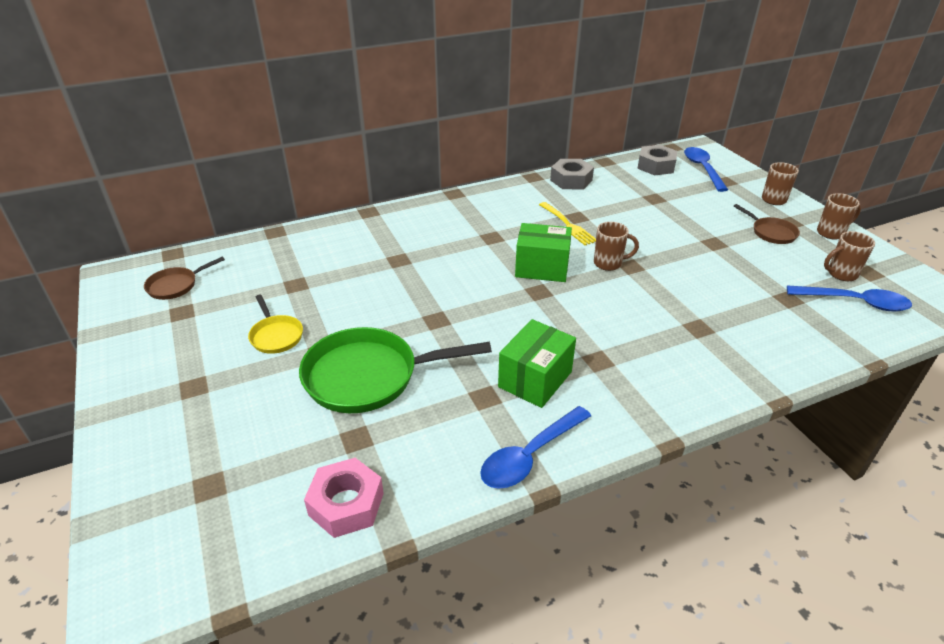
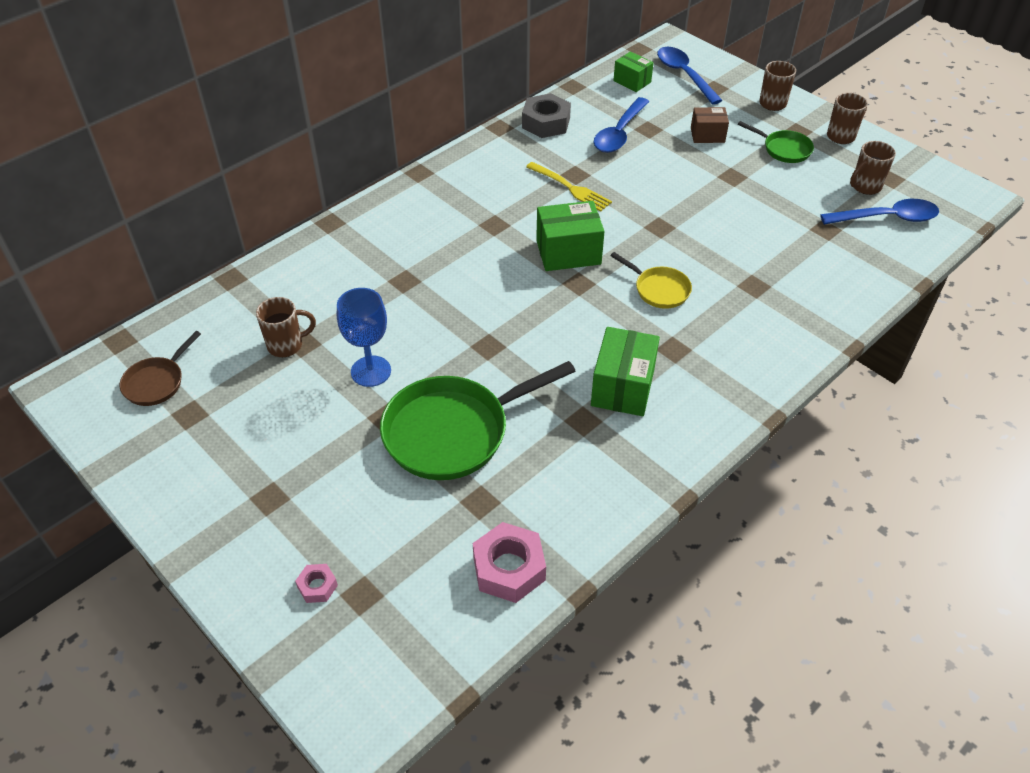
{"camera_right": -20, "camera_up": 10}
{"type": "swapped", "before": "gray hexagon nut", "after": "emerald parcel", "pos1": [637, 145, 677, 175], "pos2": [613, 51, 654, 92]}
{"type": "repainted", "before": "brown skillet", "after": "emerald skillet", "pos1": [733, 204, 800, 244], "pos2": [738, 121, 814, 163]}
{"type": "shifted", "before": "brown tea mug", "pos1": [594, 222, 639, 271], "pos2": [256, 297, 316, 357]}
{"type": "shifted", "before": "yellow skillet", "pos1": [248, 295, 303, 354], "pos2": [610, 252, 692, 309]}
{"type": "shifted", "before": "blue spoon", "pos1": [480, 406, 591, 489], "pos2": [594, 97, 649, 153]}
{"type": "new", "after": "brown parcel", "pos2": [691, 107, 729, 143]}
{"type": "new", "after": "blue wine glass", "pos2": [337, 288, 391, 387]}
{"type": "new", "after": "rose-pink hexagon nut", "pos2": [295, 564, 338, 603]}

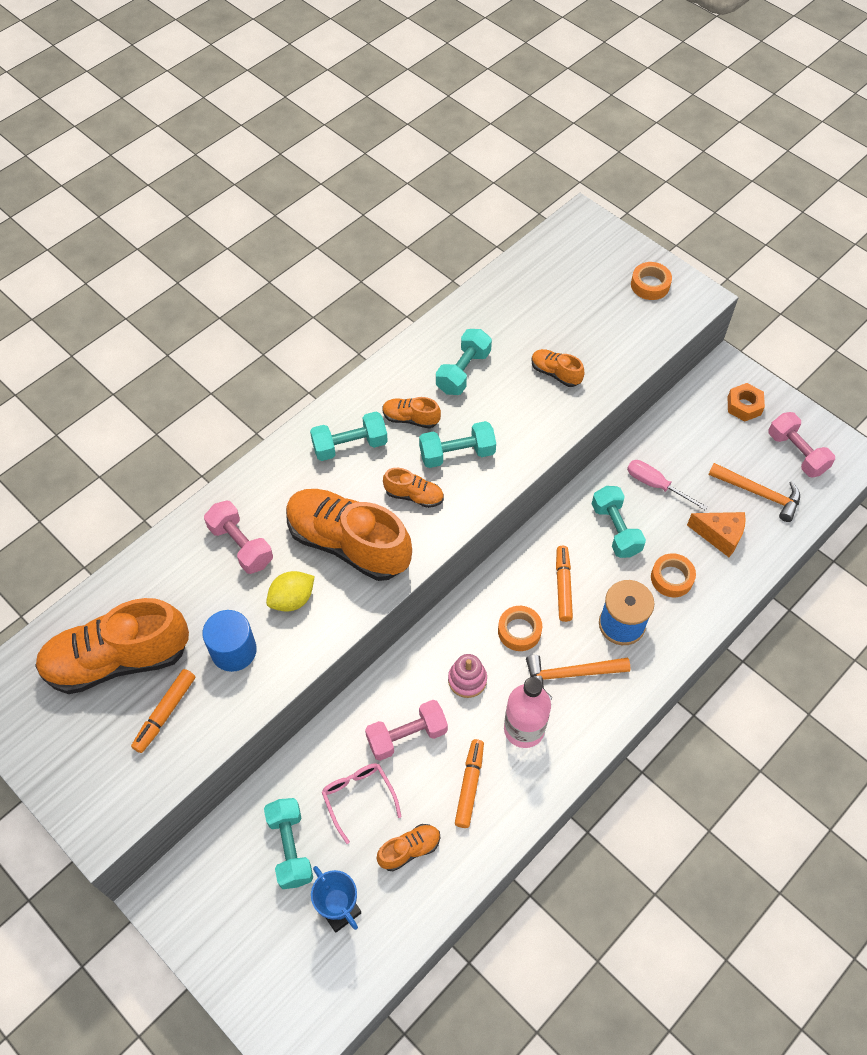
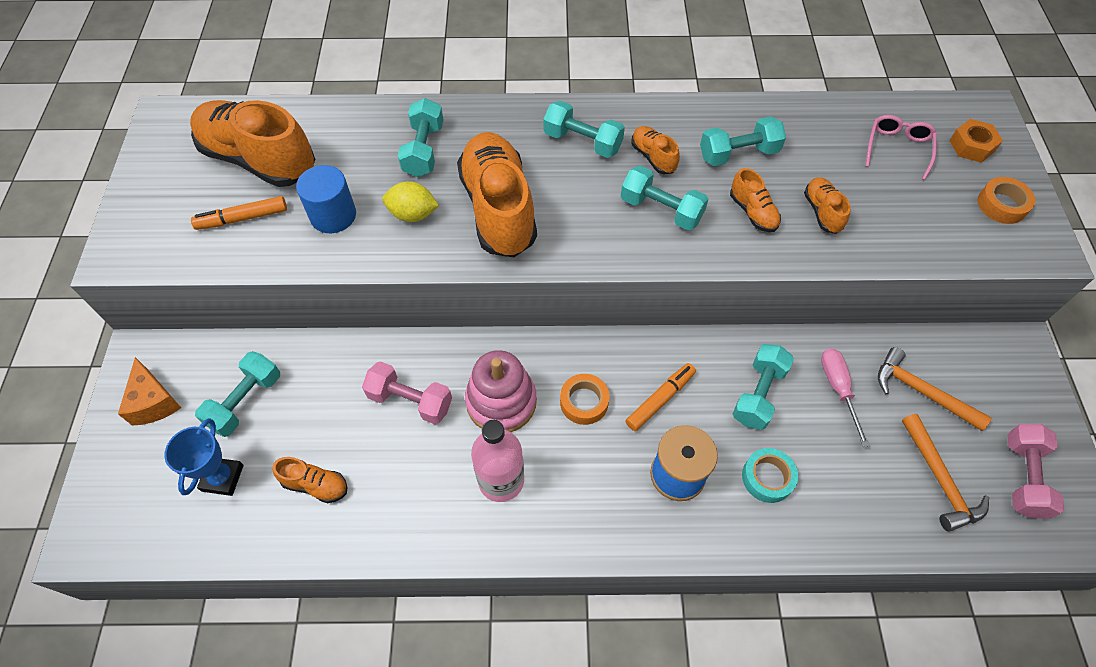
{"camera_right": 45, "camera_up": 0}
{"type": "shifted", "before": "orange-coloured hexagon nut", "pos1": [728, 383, 765, 421], "pos2": [949, 119, 1003, 163]}
{"type": "shifted", "before": "orange-coloured shoe", "pos1": [383, 468, 444, 508], "pos2": [730, 168, 781, 232]}
{"type": "repainted", "before": "rose-pink dumbbell", "after": "aqua dumbbell", "pos1": [204, 501, 273, 574], "pos2": [398, 98, 443, 177]}
{"type": "shifted", "before": "orange-coloured cheese", "pos1": [687, 512, 746, 557], "pos2": [118, 357, 181, 426]}
{"type": "repainted", "before": "orange-coloured sticky tape", "after": "aqua sticky tape", "pos1": [651, 553, 696, 597], "pos2": [742, 448, 798, 503]}
{"type": "scaled", "before": "rose-pink ring stacker", "pos1": [448, 654, 487, 698], "pos2": [465, 350, 537, 432], "scale": 1.66}
{"type": "shifted", "before": "orange-coloured claw hammer", "pos1": [526, 655, 631, 700], "pos2": [878, 347, 991, 431]}
{"type": "gone", "before": "orange-coloured felt pen", "pos1": [455, 739, 484, 828]}
{"type": "shifted", "before": "rose-pink eyeglasses", "pos1": [322, 763, 402, 844], "pos2": [865, 115, 937, 180]}

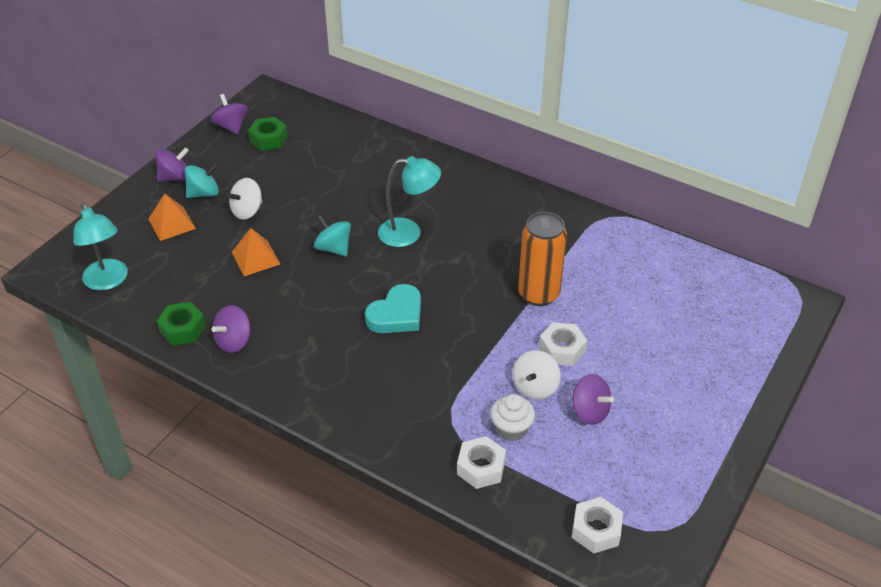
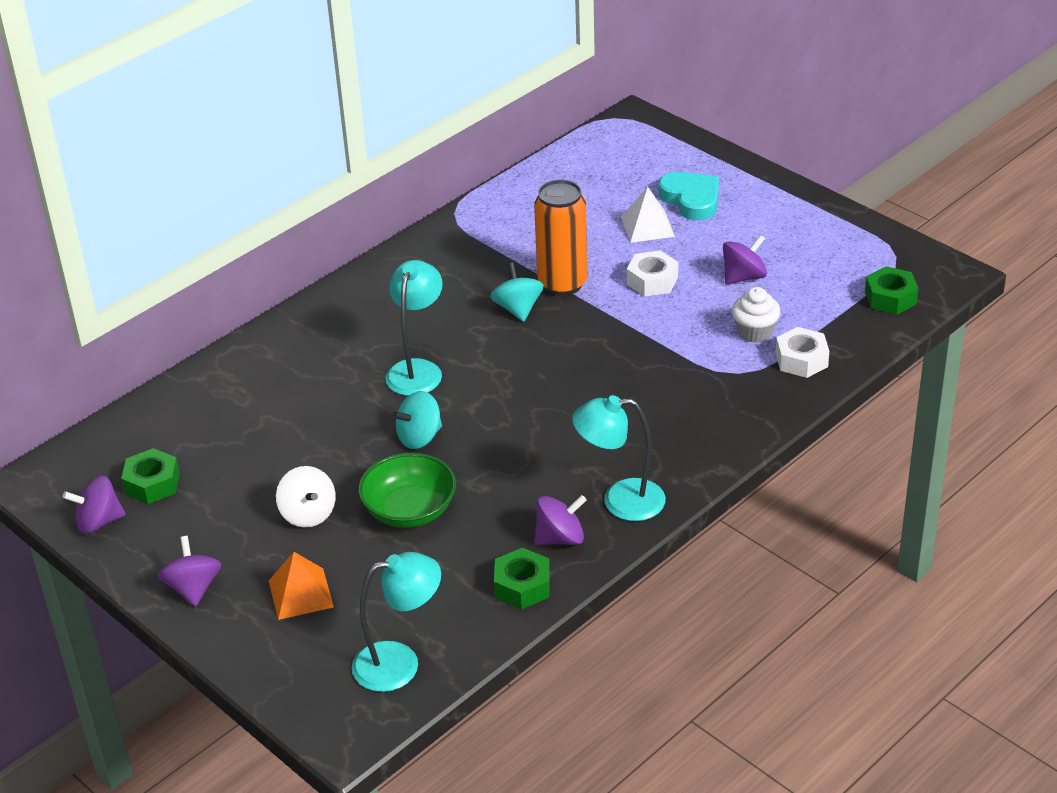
{"camera_right": -75, "camera_up": -5}
{"type": "shifted", "before": "aqua whirligig", "pos1": [185, 163, 219, 198], "pos2": [490, 263, 544, 322]}
{"type": "swapped", "before": "orange-coloured pyramid", "after": "emerald serving bowl", "pos1": [232, 228, 280, 276], "pos2": [358, 453, 456, 528]}
{"type": "shifted", "before": "aqua heart shape", "pos1": [365, 284, 421, 333], "pos2": [659, 172, 719, 221]}
{"type": "rotated", "before": "violet whirligig", "pos1": [211, 305, 251, 353], "pos2": [534, 495, 586, 545], "turn": -75}
{"type": "gone", "before": "white whirligig", "pos1": [513, 350, 560, 400]}
{"type": "repainted", "before": "white hexagon nut", "after": "emerald hexagon nut", "pos1": [572, 497, 623, 554], "pos2": [865, 266, 918, 315]}
{"type": "new", "after": "white pyramid", "pos2": [621, 187, 675, 243]}
{"type": "new", "after": "aqua lamp", "pos2": [572, 395, 666, 521]}

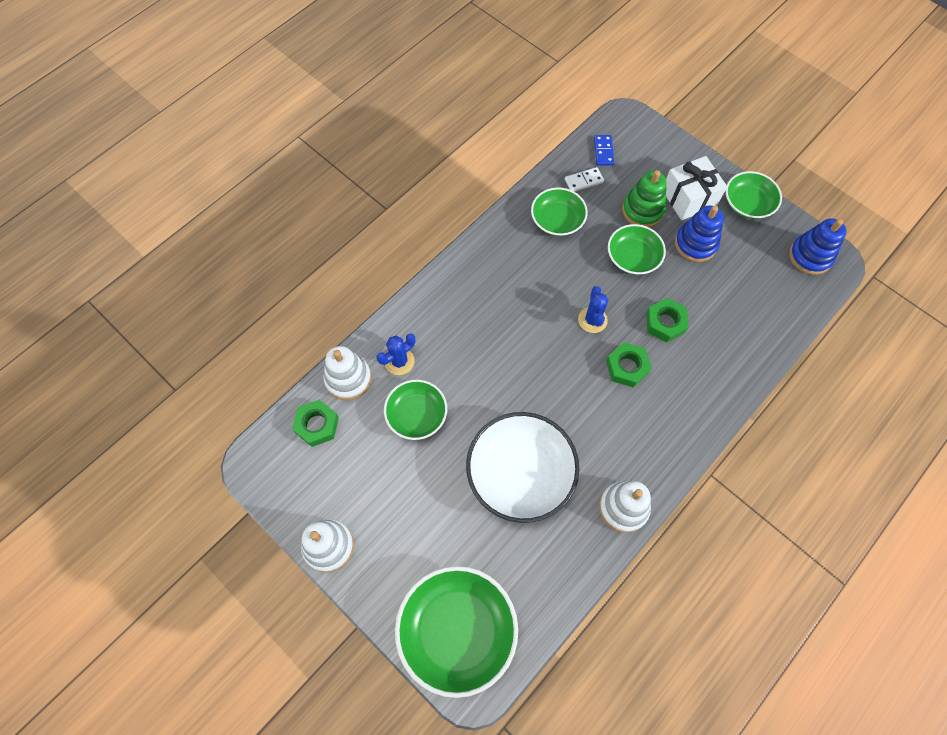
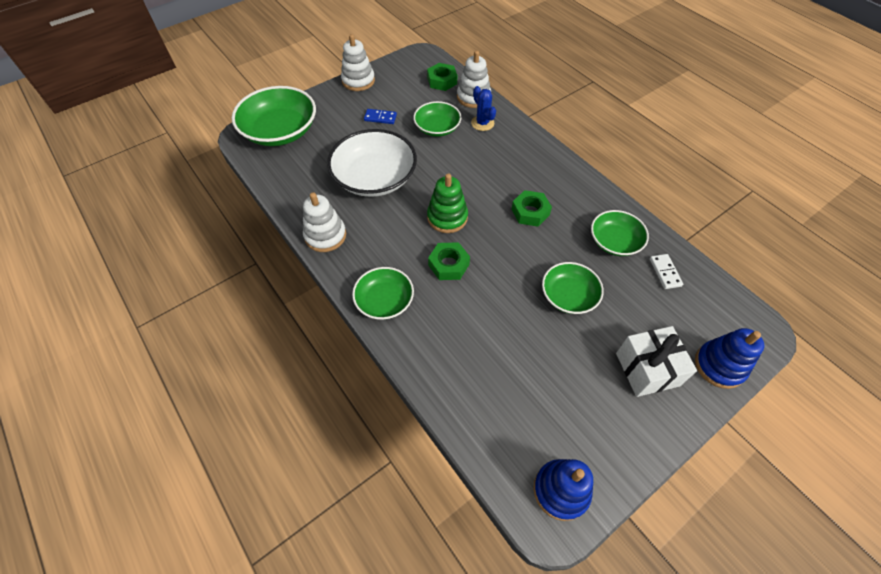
{"camera_right": 100, "camera_up": -10}
{"type": "shifted", "before": "blue domino", "pos1": [594, 135, 614, 166], "pos2": [364, 109, 397, 124]}
{"type": "shifted", "before": "emerald ring stacker", "pos1": [622, 170, 667, 227], "pos2": [427, 173, 468, 233]}
{"type": "shifted", "before": "emerald serving bowl", "pos1": [725, 171, 782, 219], "pos2": [352, 267, 414, 320]}
{"type": "shifted", "before": "blue ring stacker", "pos1": [675, 205, 724, 262], "pos2": [695, 328, 764, 389]}
{"type": "gone", "before": "blue prickly plant", "pos1": [578, 286, 608, 333]}
{"type": "shifted", "before": "emerald hexagon nut", "pos1": [646, 298, 689, 342], "pos2": [511, 190, 552, 227]}

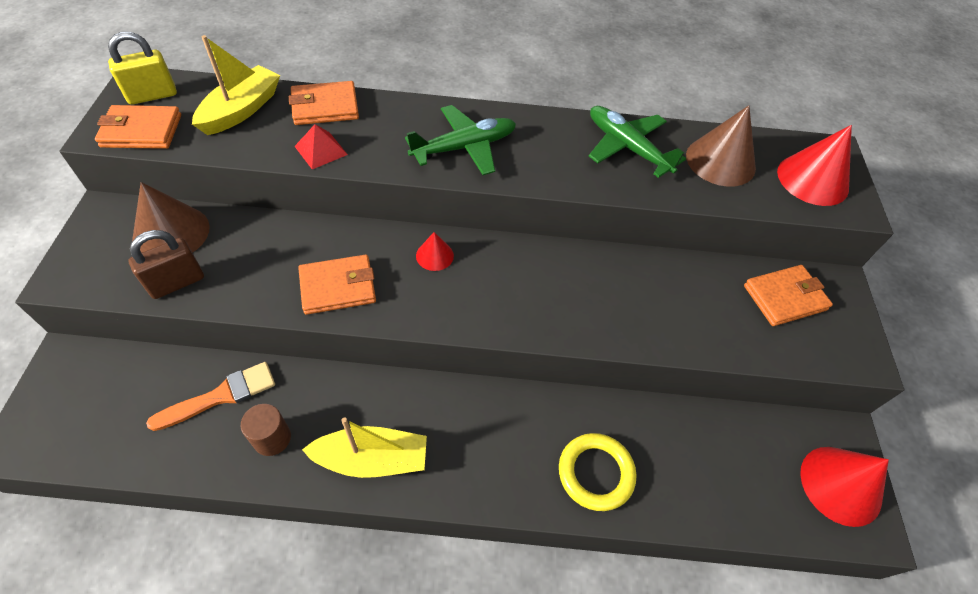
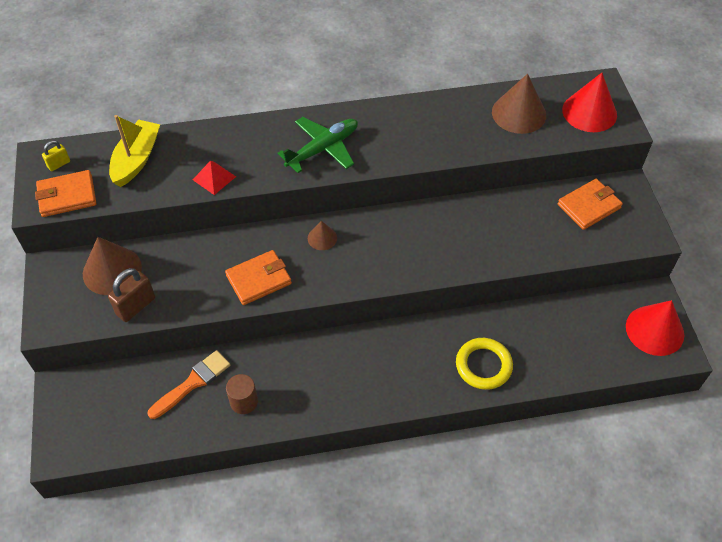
{"camera_right": -10, "camera_up": 0}
{"type": "scaled", "before": "yellow padlock", "pos1": [108, 32, 177, 105], "pos2": [42, 141, 70, 171], "scale": 0.58}
{"type": "gone", "before": "orange-coloured card wallet", "pos1": [289, 81, 359, 125]}
{"type": "gone", "before": "emerald toy plane", "pos1": [589, 106, 686, 178]}
{"type": "repainted", "before": "scarlet cone", "after": "brown cone", "pos1": [416, 232, 454, 271], "pos2": [308, 221, 337, 250]}
{"type": "gone", "before": "yellow sailboat", "pos1": [302, 417, 427, 478]}

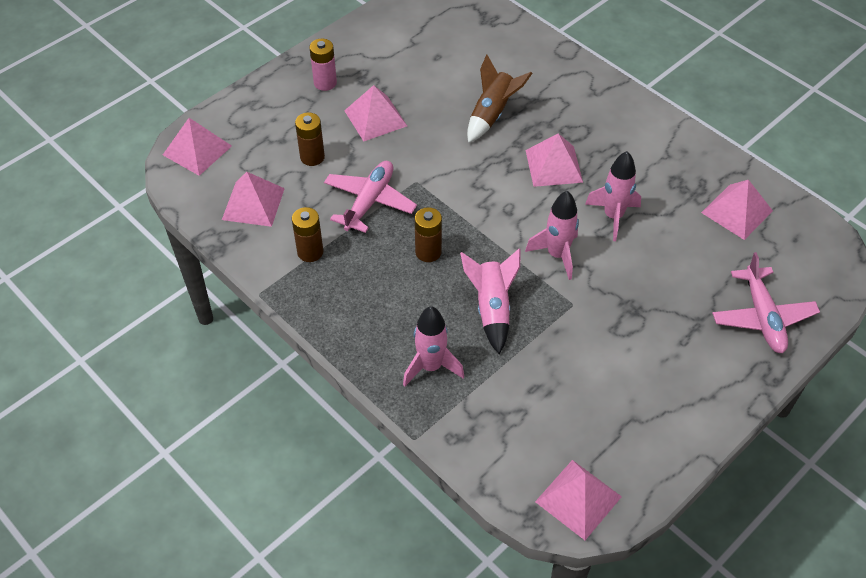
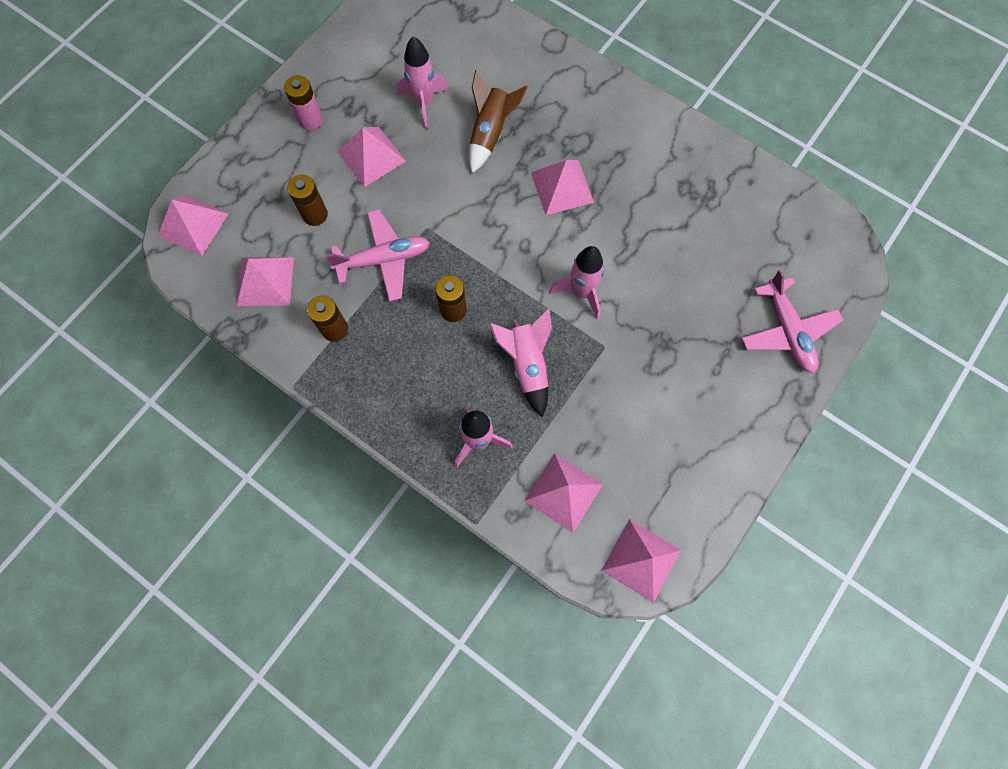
{"camera_right": -10, "camera_up": 20}
{"type": "shifted", "before": "rose-pink toy rocket", "pos1": [585, 151, 641, 241], "pos2": [397, 36, 449, 129]}
{"type": "rotated", "before": "rose-pink toy plane", "pos1": [324, 161, 417, 233], "pos2": [325, 209, 430, 302], "turn": 60}
{"type": "shifted", "before": "rose-pink pyramid", "pos1": [701, 180, 773, 240], "pos2": [524, 453, 603, 533]}

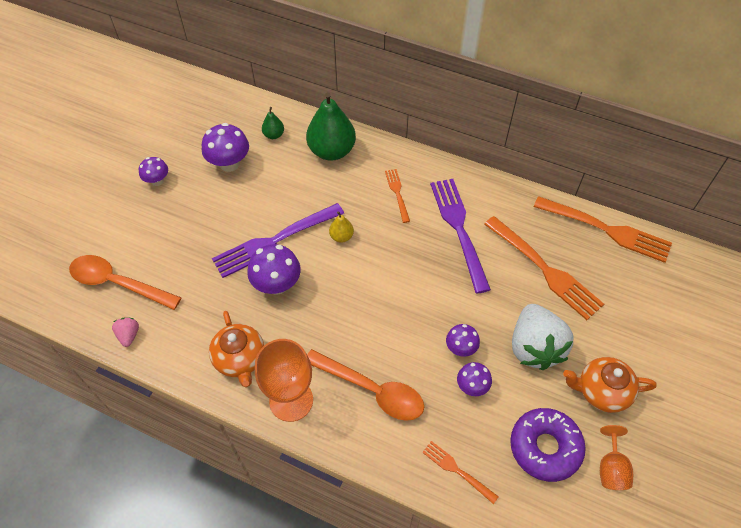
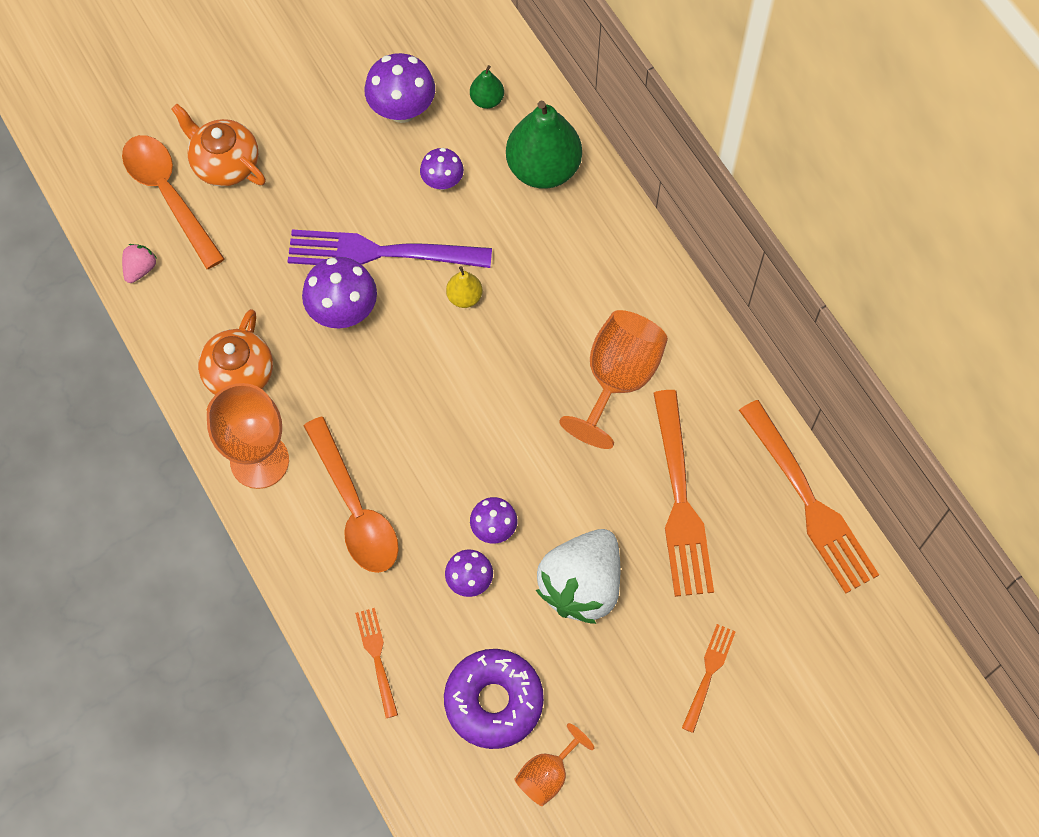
{"camera_right": 35, "camera_up": 10}
{"type": "shifted", "before": "violet mushroom", "pos1": [139, 157, 168, 186], "pos2": [420, 148, 464, 190]}
{"type": "shifted", "before": "orange-coloured fork", "pos1": [385, 169, 410, 223], "pos2": [682, 624, 736, 733]}
{"type": "swapped", "before": "violet fork", "after": "orange-coloured wine glass", "pos1": [430, 179, 491, 294], "pos2": [559, 310, 668, 449]}
{"type": "shifted", "before": "orange-coloured teapot", "pos1": [563, 357, 657, 413], "pos2": [171, 104, 266, 187]}

